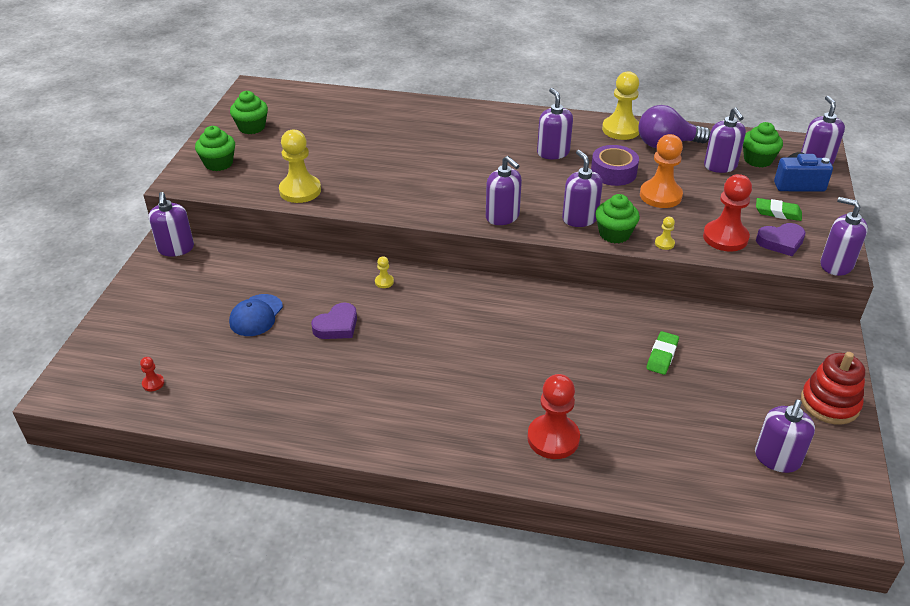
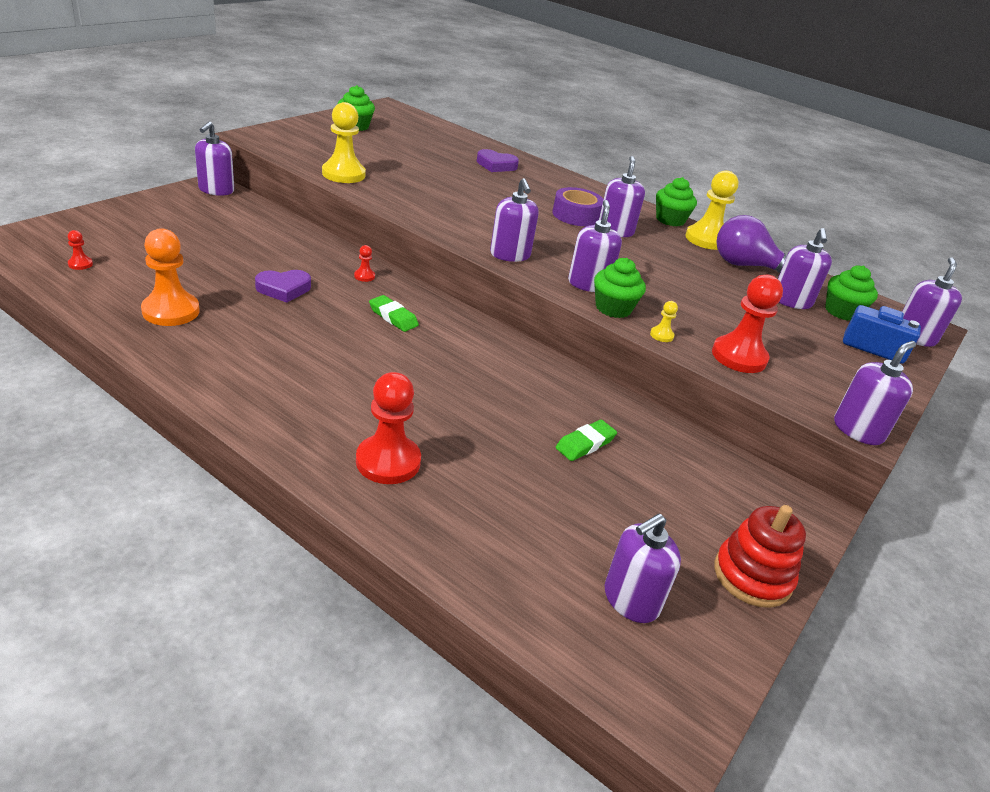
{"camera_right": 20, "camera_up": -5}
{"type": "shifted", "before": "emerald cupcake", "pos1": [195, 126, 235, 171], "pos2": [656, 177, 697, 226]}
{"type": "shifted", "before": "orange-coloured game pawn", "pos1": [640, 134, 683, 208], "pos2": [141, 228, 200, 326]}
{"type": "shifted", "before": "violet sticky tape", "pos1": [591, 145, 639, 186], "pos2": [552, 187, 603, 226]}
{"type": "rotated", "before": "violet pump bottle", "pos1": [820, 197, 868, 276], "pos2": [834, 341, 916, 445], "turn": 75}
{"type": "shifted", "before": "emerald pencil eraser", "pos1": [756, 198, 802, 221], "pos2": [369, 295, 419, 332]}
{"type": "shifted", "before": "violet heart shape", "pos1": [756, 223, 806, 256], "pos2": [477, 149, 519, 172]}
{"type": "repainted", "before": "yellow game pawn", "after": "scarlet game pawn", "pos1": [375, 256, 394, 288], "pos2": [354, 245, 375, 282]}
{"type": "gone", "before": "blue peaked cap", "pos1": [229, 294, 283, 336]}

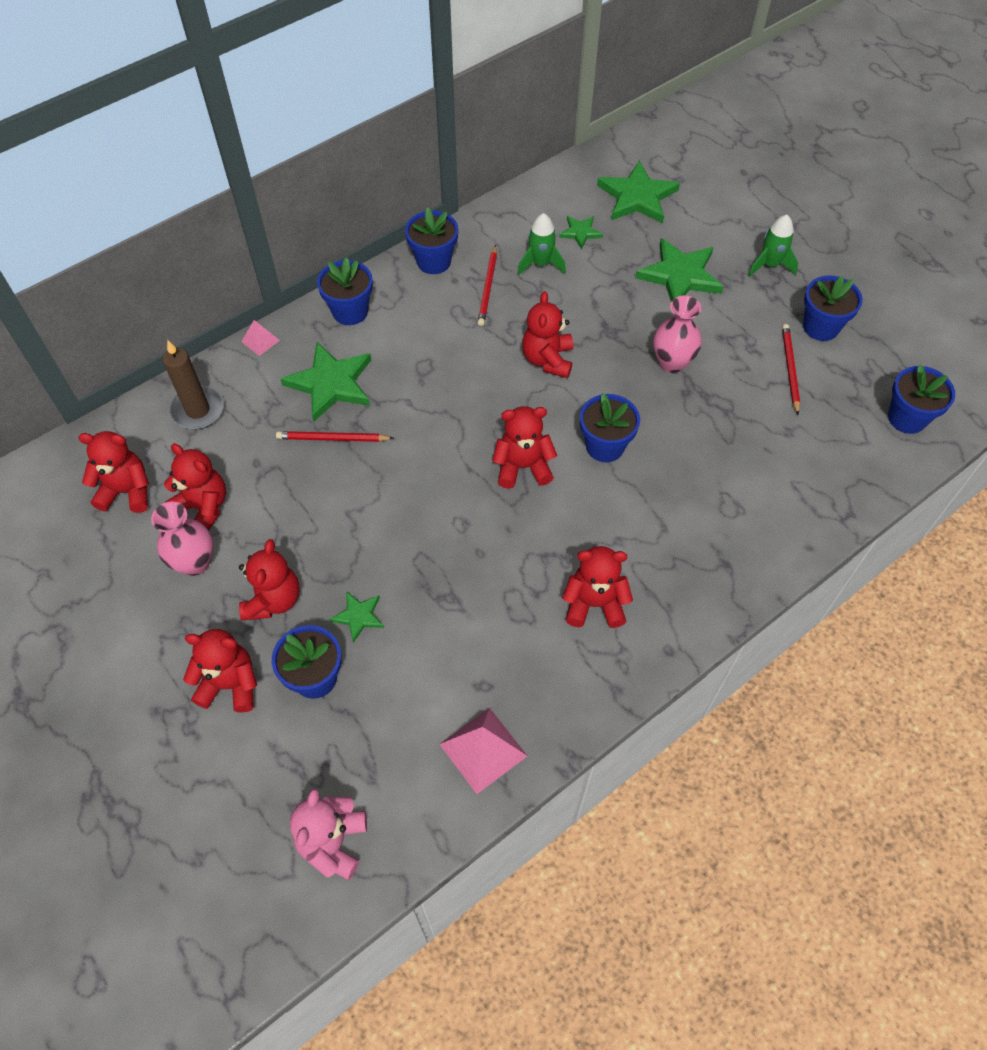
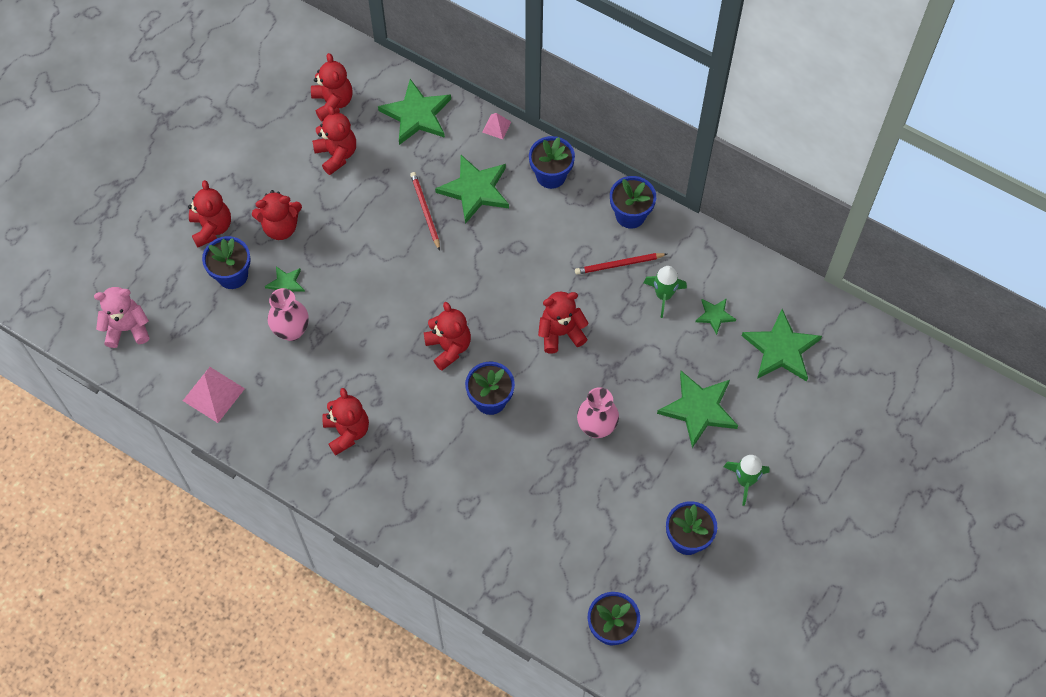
{"camera_right": 70, "camera_up": 5}
{"type": "gone", "before": "scarlet pencil", "pos1": [782, 324, 800, 415]}
{"type": "swapped", "before": "brown wax candle", "after": "emerald star shape", "pos1": [163, 340, 224, 430], "pos2": [378, 79, 451, 145]}
{"type": "rotated", "before": "scarlet teddy bear", "pos1": [164, 443, 226, 530], "pos2": [312, 106, 356, 175], "turn": -45}
{"type": "shifted", "before": "rose-pink flower vase", "pos1": [151, 502, 213, 576], "pos2": [268, 288, 309, 341]}

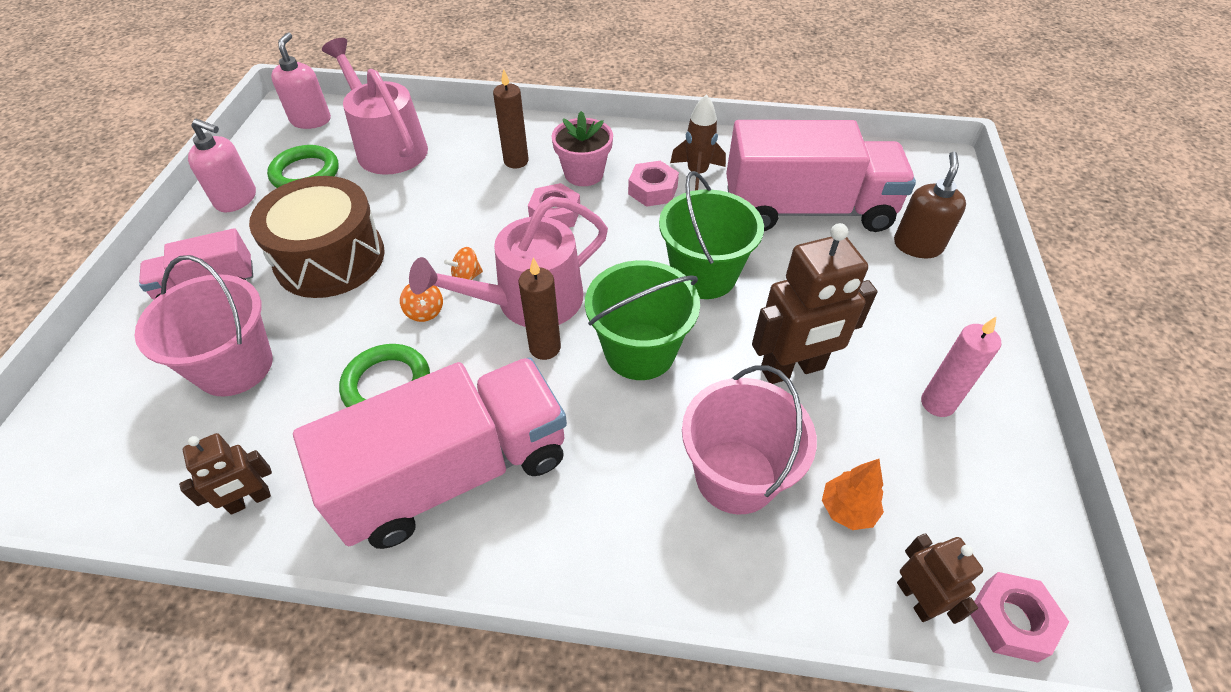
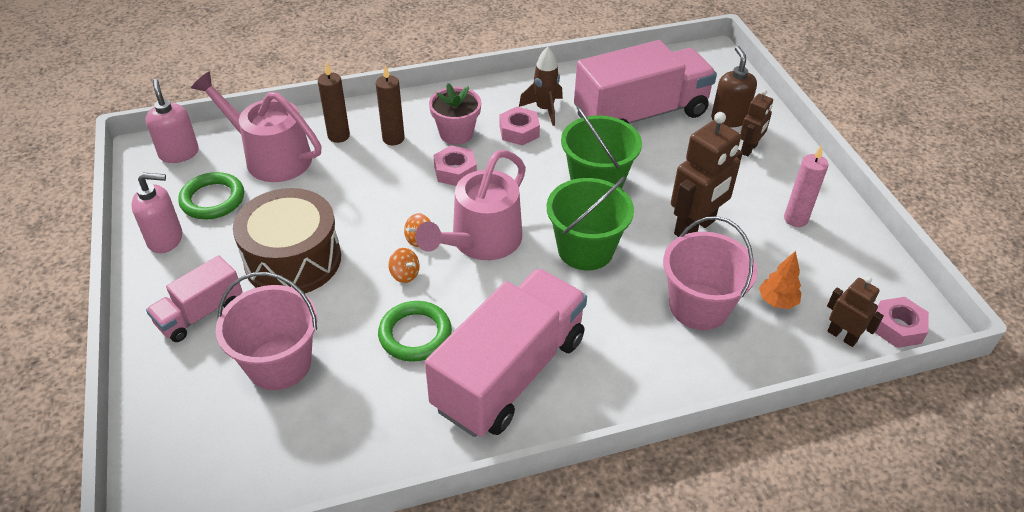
{"camera_right": -25, "camera_up": -5}
{"type": "shifted", "before": "brown wax candle", "pos1": [518, 258, 561, 360], "pos2": [318, 62, 350, 143]}
{"type": "shifted", "before": "brown robot", "pos1": [179, 433, 272, 515], "pos2": [740, 89, 773, 157]}

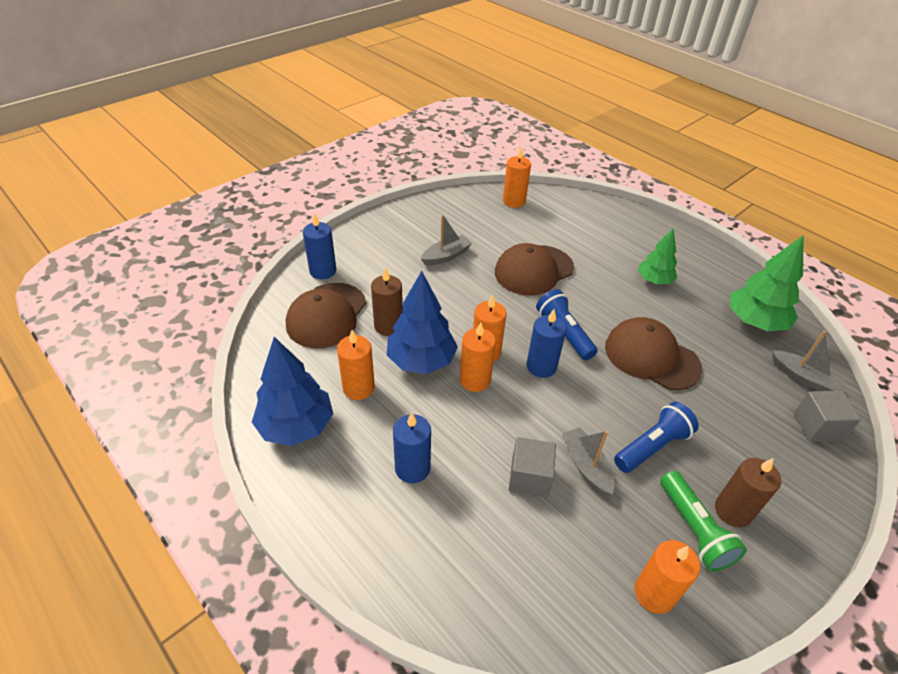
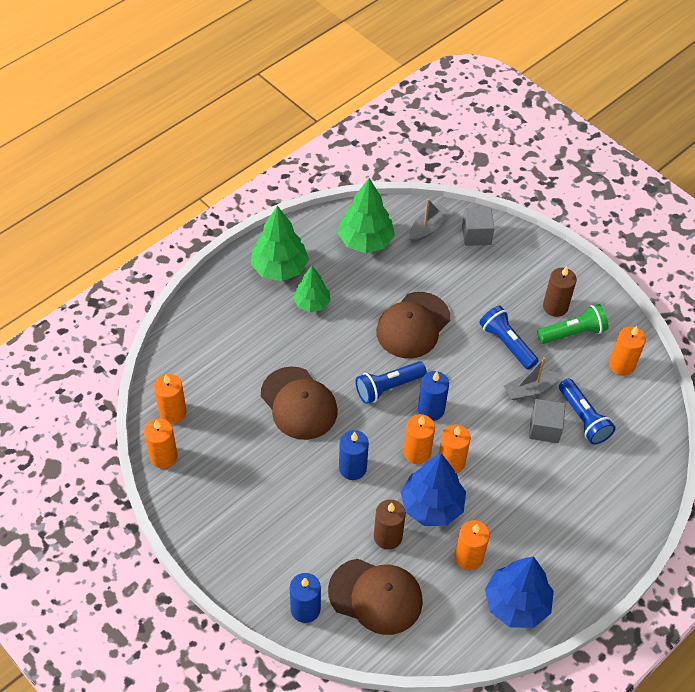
{"camera_right": -90, "camera_up": 10}
{"type": "gone", "before": "gray sailboat", "pos1": [421, 215, 472, 266]}
{"type": "shifted", "before": "blue wax candle", "pos1": [393, 412, 431, 483], "pos2": [339, 430, 369, 480]}
{"type": "new", "after": "emerald tree", "pos2": [251, 206, 309, 281]}
{"type": "new", "after": "blue flashlight", "pos2": [559, 378, 616, 445]}
{"type": "new", "after": "orange-coloured wax candle", "pos2": [144, 418, 178, 468]}

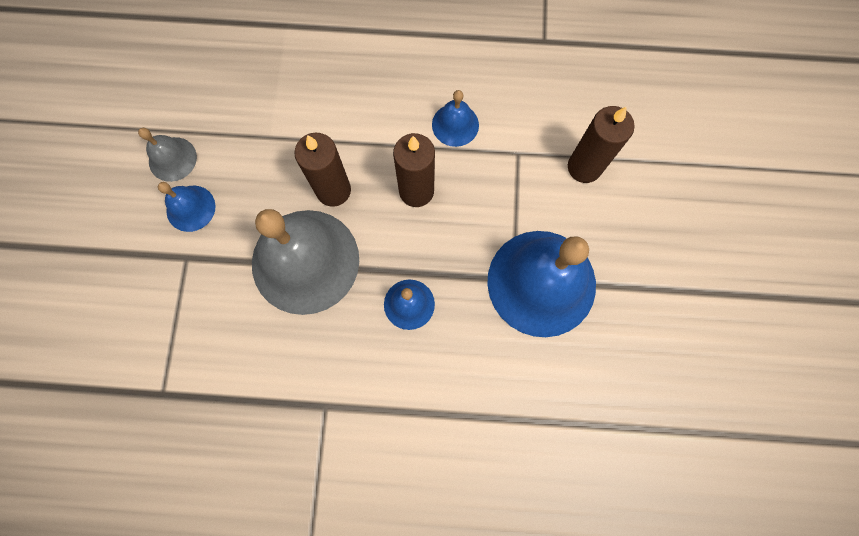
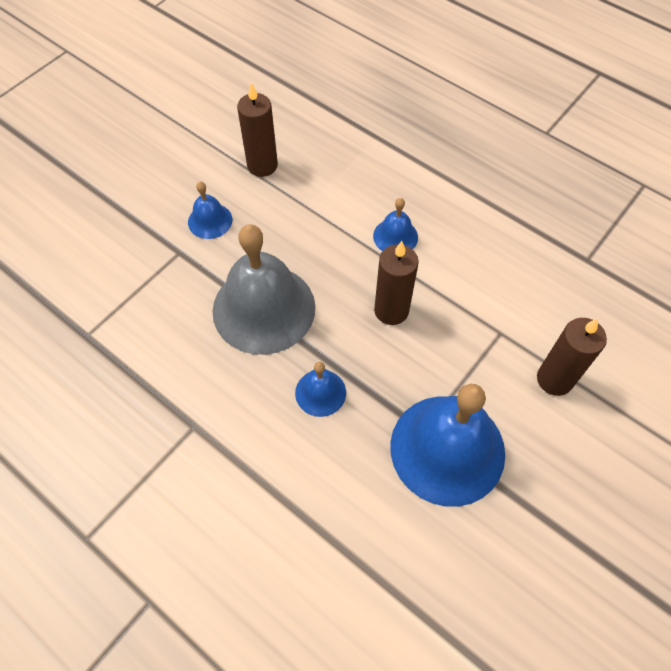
{"camera_right": 35, "camera_up": -15}
{"type": "shifted", "before": "blue hand bell", "pos1": [432, 90, 479, 147], "pos2": [373, 198, 418, 251]}
{"type": "gone", "before": "gray hand bell", "pos1": [138, 128, 197, 182]}
{"type": "shifted", "before": "brown wax candle", "pos1": [294, 133, 351, 207], "pos2": [237, 83, 278, 177]}

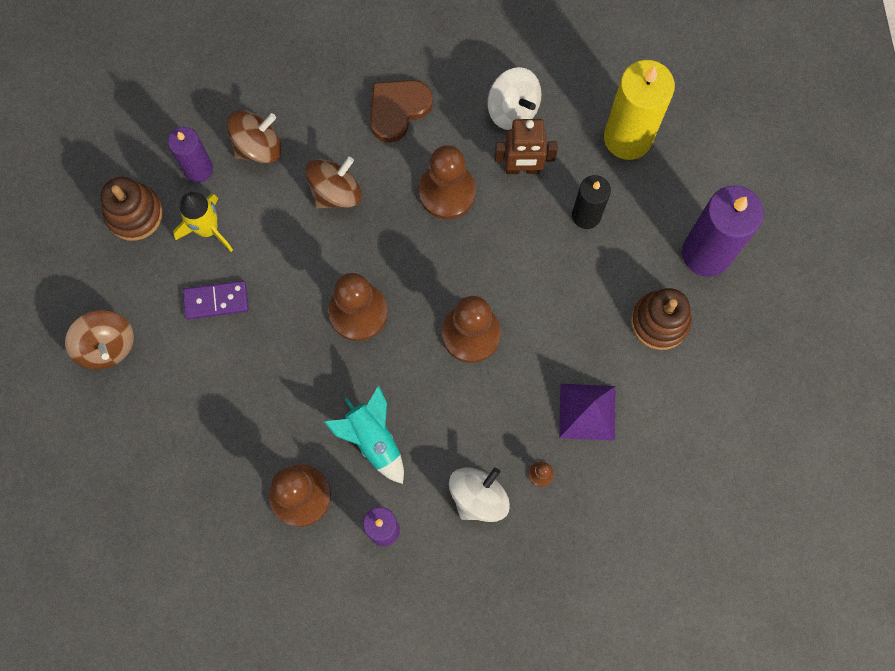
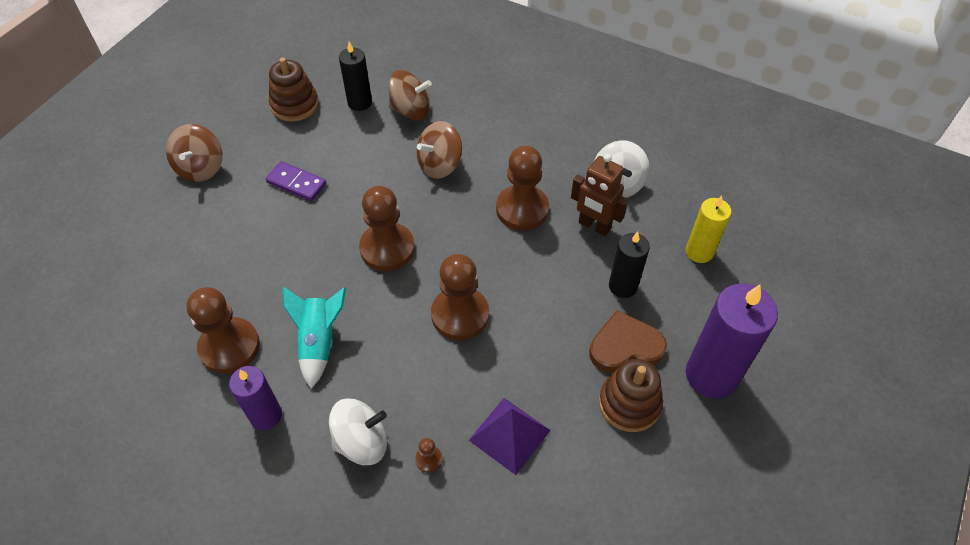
{"camera_right": 35, "camera_up": -20}
{"type": "scaled", "before": "yellow wax candle", "pos1": [604, 60, 675, 160], "pos2": [686, 196, 731, 263], "scale": 0.59}
{"type": "shifted", "before": "brown heart shape", "pos1": [370, 80, 433, 143], "pos2": [589, 310, 667, 372]}
{"type": "repainted", "before": "violet wax candle", "after": "ebony wax candle", "pos1": [168, 127, 213, 183], "pos2": [339, 42, 372, 111]}
{"type": "rotated", "before": "brown whirligig", "pos1": [305, 157, 362, 209], "pos2": [417, 121, 462, 179], "turn": 150}
{"type": "gone", "before": "yellow toy rocket", "pos1": [173, 192, 233, 252]}

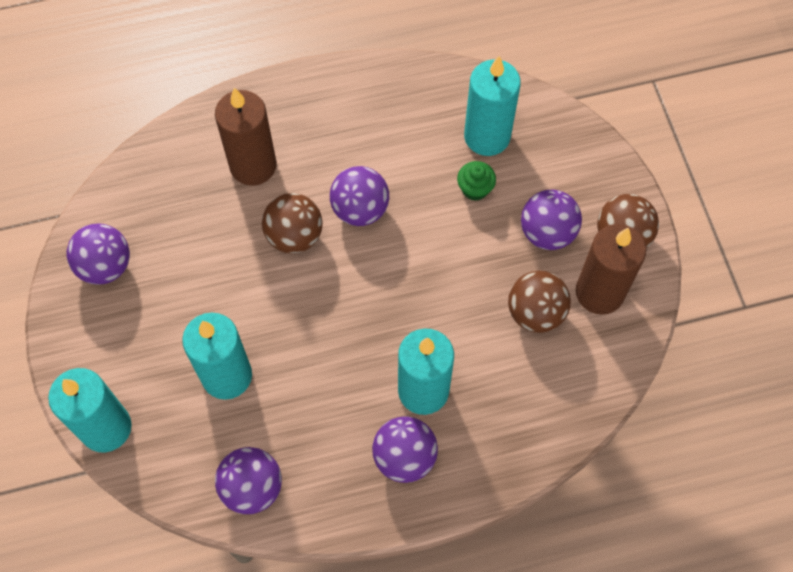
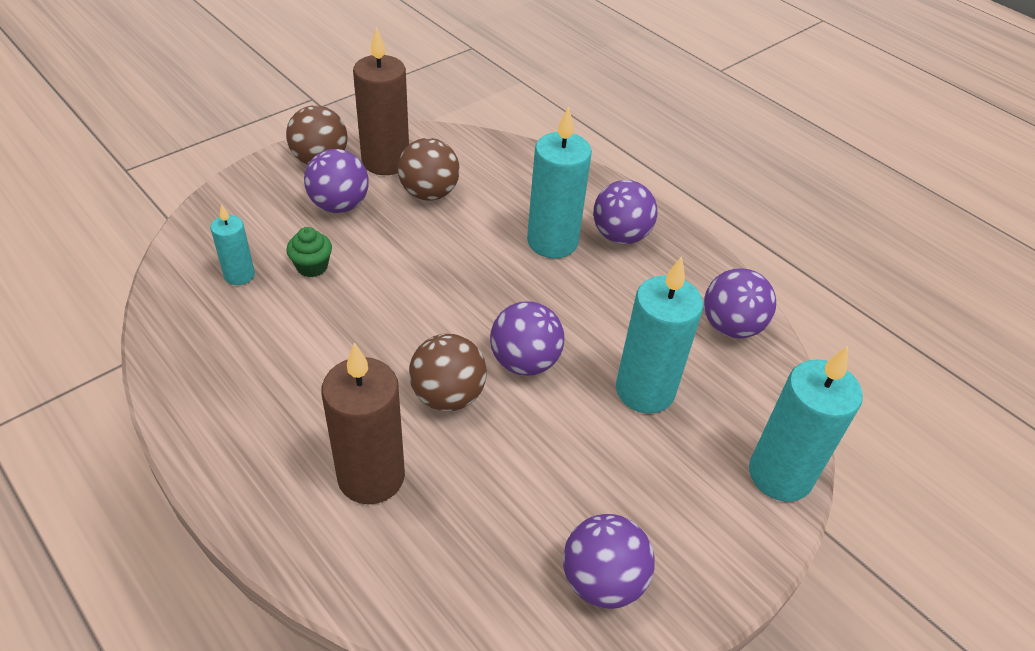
{"camera_right": -120, "camera_up": -20}
{"type": "scaled", "before": "aqua wax candle", "pos1": [464, 56, 521, 156], "pos2": [210, 204, 255, 285], "scale": 0.54}
{"type": "shifted", "before": "violet sphere", "pos1": [330, 166, 389, 226], "pos2": [490, 301, 564, 376]}

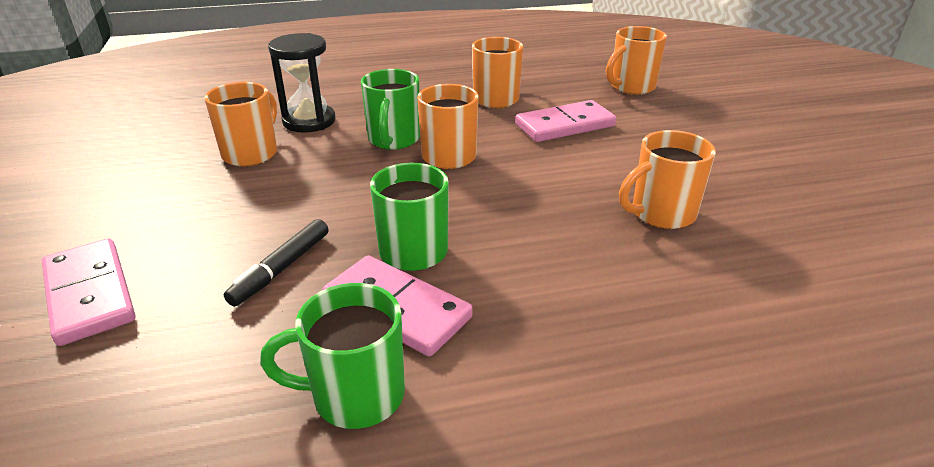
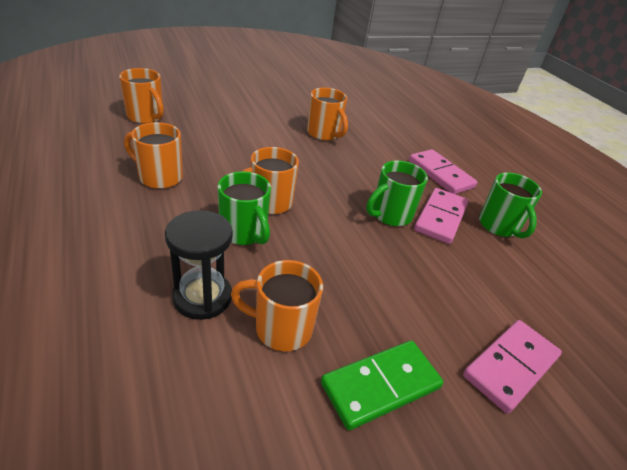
{"camera_right": -105, "camera_up": 5}
{"type": "rotated", "before": "emerald tea mug", "pos1": [361, 69, 420, 150], "pos2": [217, 171, 271, 245], "turn": 60}
{"type": "shifted", "before": "rose-pink domino", "pos1": [515, 100, 616, 142], "pos2": [409, 149, 477, 194]}
{"type": "gone", "before": "ebony felt pen", "pos1": [224, 219, 328, 307]}
{"type": "new", "after": "emerald domino", "pos2": [321, 340, 443, 430]}

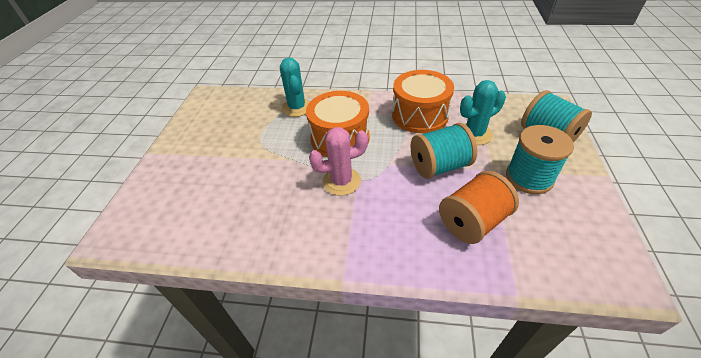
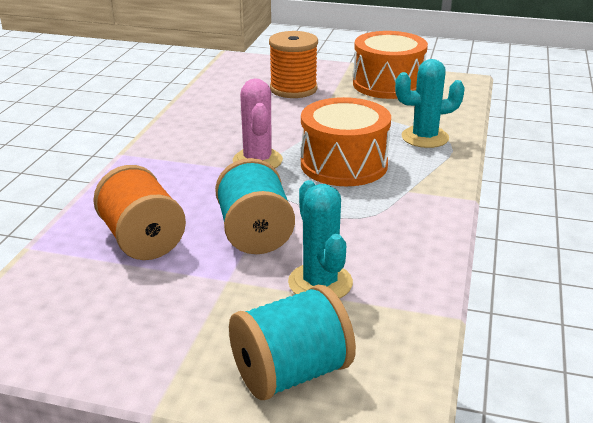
{"camera_right": 95, "camera_up": -15}
{"type": "shifted", "before": "orange-coloured toy drum", "pos1": [392, 70, 454, 133], "pos2": [353, 31, 428, 99]}
{"type": "gone", "before": "aqua spool", "pos1": [506, 125, 574, 194]}
{"type": "new", "after": "orange-coloured spool", "pos2": [269, 31, 318, 98]}

